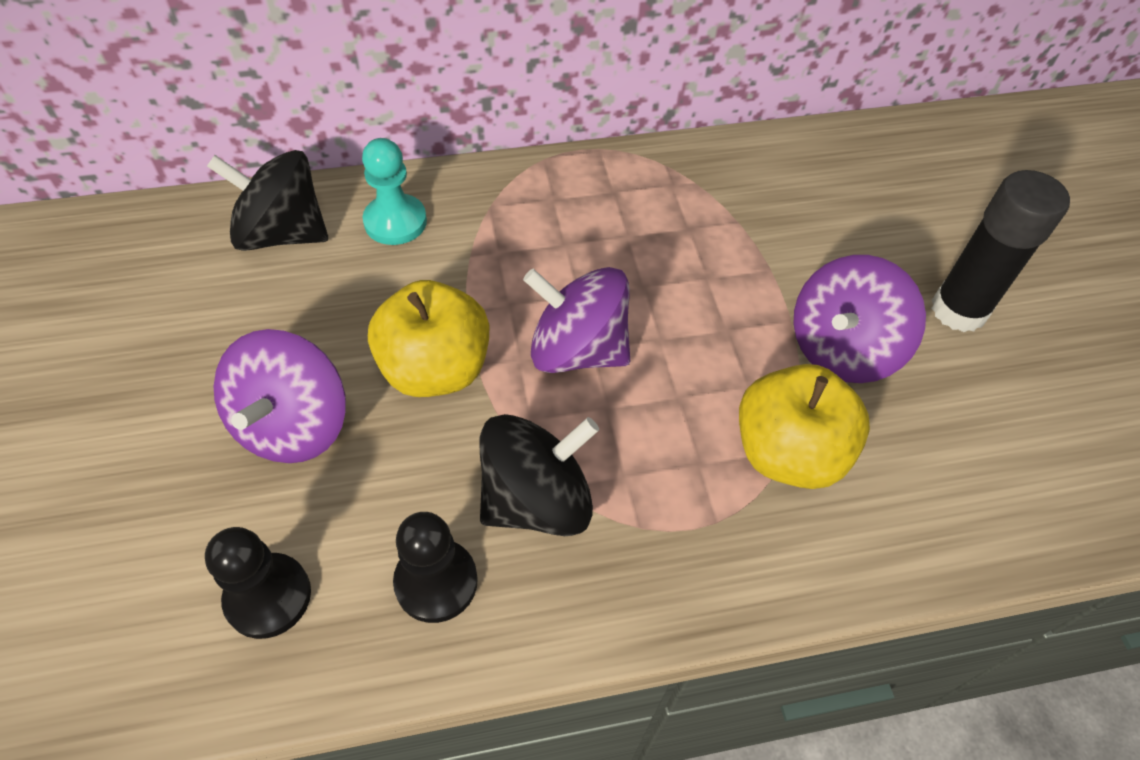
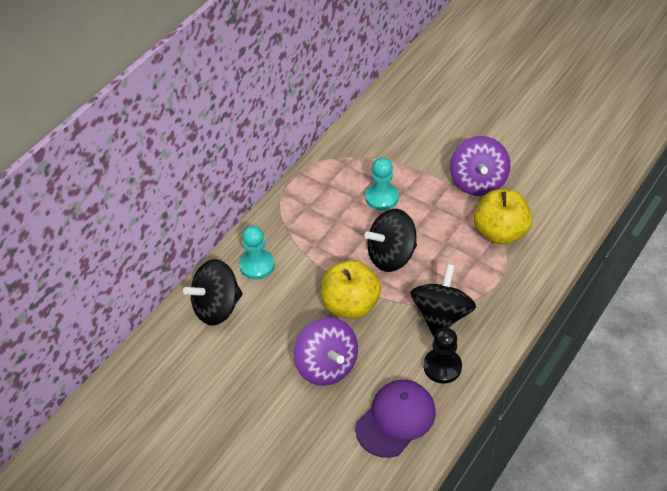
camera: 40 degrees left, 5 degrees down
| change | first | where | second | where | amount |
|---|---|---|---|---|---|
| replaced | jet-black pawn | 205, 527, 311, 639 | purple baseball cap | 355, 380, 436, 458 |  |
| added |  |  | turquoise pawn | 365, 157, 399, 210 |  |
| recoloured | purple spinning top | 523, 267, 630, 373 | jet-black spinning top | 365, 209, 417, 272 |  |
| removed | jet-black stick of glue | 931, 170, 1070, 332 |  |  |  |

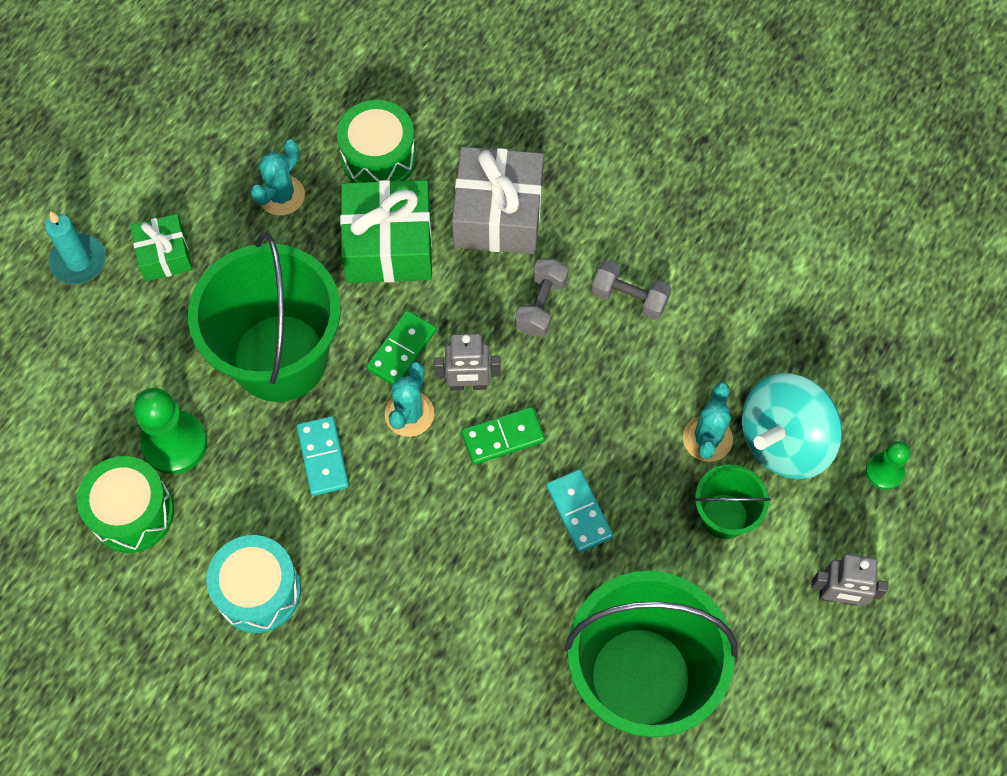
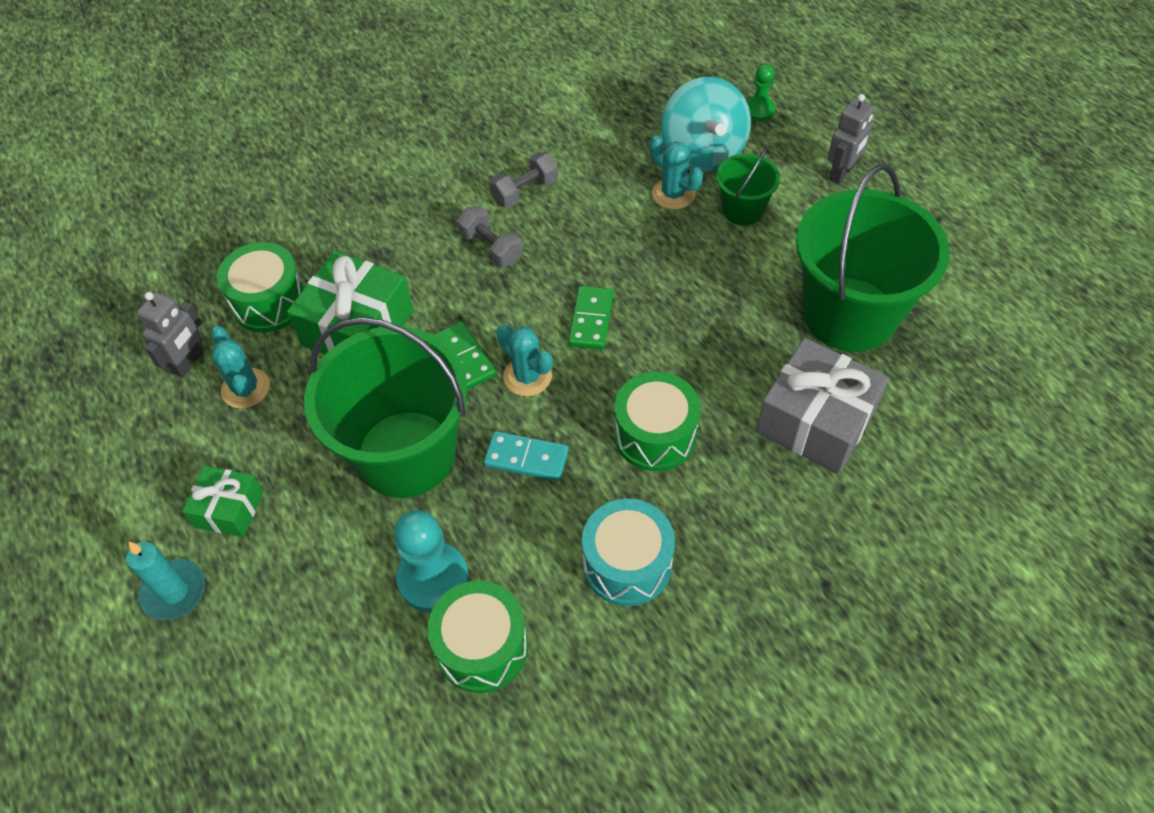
camera: 60 degrees left, 10 degrees down
| change | first | where | second | where | amount |
|---|---|---|---|---|---|
| moved | ash-grey robot figure | 434, 334, 501, 391 |  | 137, 292, 204, 378 |  |
| recoloured | leaf-green pawn | 134, 388, 207, 474 | turquoise pawn | 394, 510, 469, 612 |  |
| added |  |  | leaf-green snare drum | 614, 372, 701, 471 |  |
| moved | ash-grey wrapped gift | 452, 147, 544, 254 |  | 756, 338, 889, 474 |  |
| removed | turquoise domino | 546, 469, 613, 552 |  |  |  |

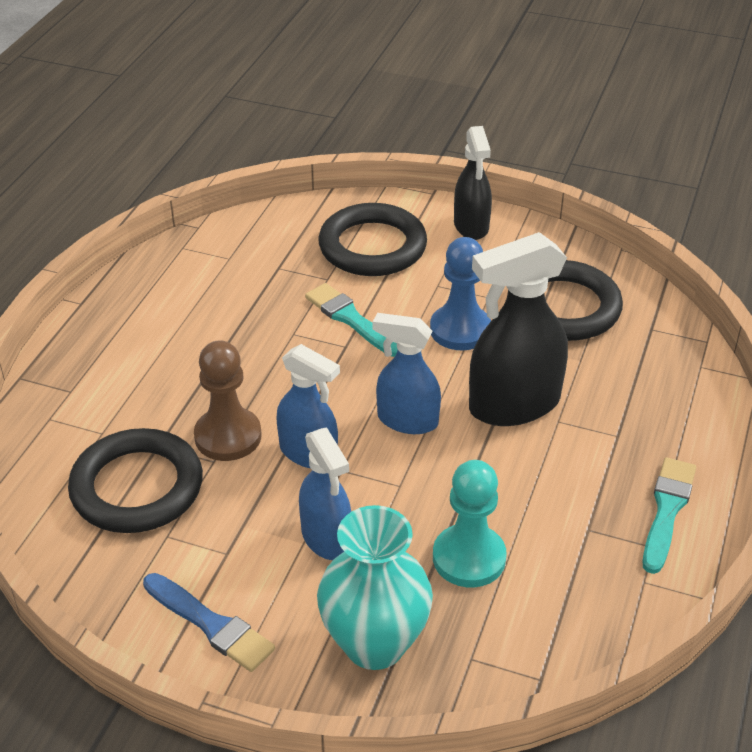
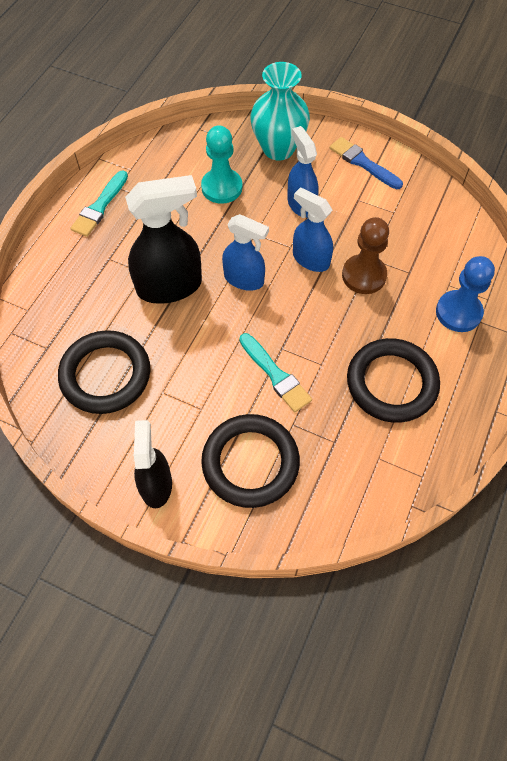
camera: 175 degrees left, 20 degrees up
| change | first | where | second | where | amount |
|---|---|---|---|---|---|
| moved | jet-black torus | 68, 428, 203, 533 |  | 347, 338, 440, 423 |  |
| moved | cobalt pawn | 430, 237, 491, 350 |  | 436, 256, 495, 332 |  |

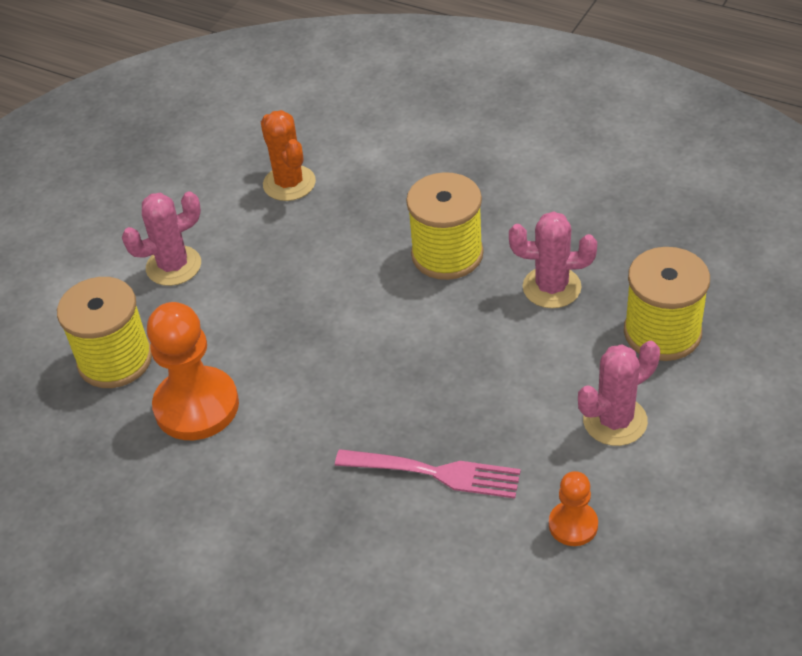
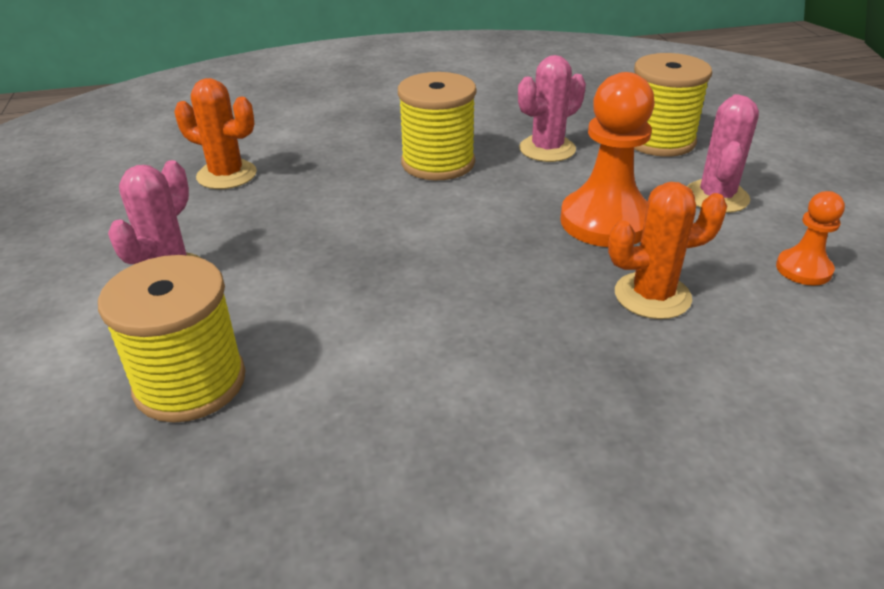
camera: 45 degrees left, 10 degrees down
| change | first | where | second | where | amount |
|---|---|---|---|---|---|
| moved | orange-coloured pawn | 147, 302, 239, 440 |  | 560, 72, 655, 247 |  |
| replaced | rose-pink table fork | 335, 449, 521, 499 | orange-coloured cactus | 608, 182, 727, 319 |  |

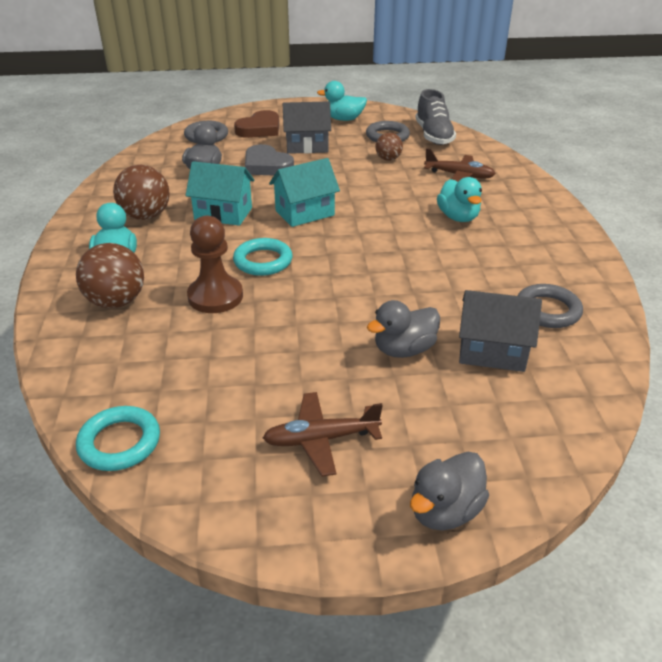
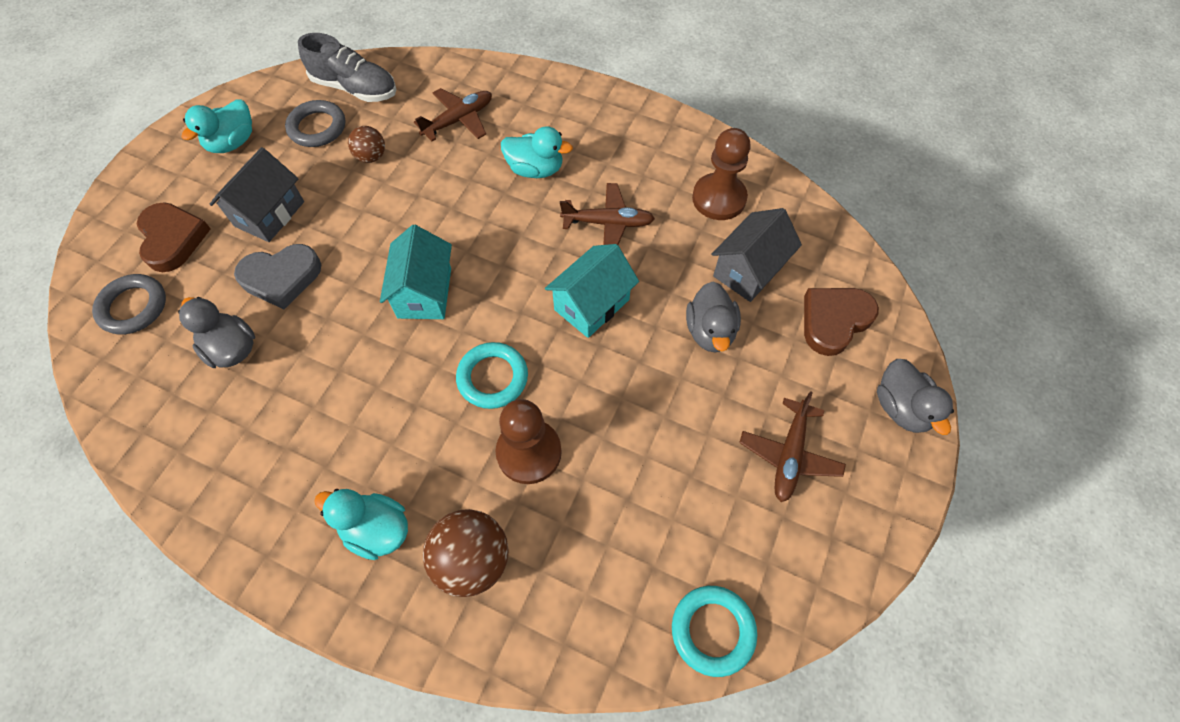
camera: 60 degrees left, 25 degrees up
| change | first | where | second | where | amount |
|---|---|---|---|---|---|
| moved | turquoise toy house | 186, 161, 255, 226 |  | 545, 244, 639, 338 |  |
| added |  |  | dark brown plane | 560, 183, 655, 245 |  |
| replaced | ash-grey torus | 518, 284, 583, 328 | dark brown pawn | 692, 128, 751, 220 |  |
| added |  |  | dark brown love heart | 804, 288, 879, 356 |  |
| removed | dark brown sphere | 113, 165, 170, 220 |  |  |  |

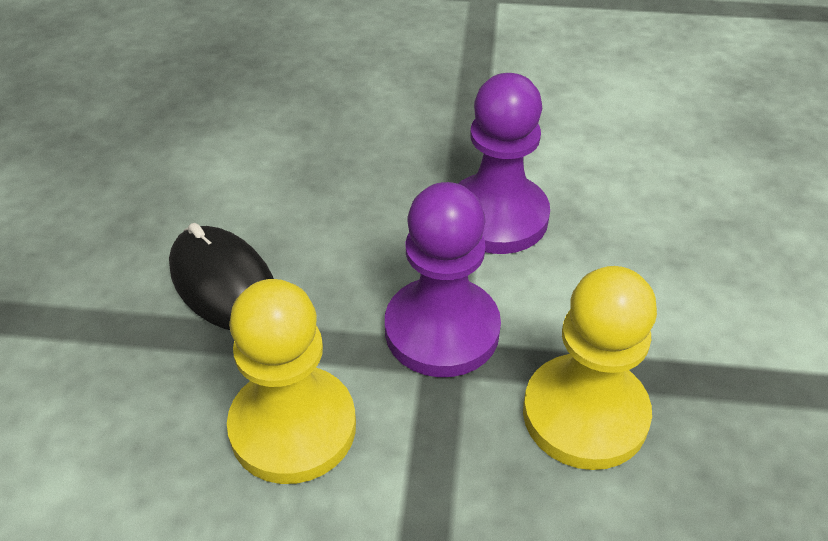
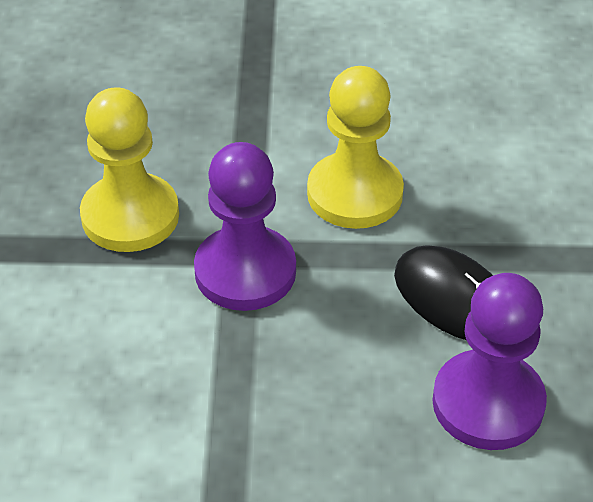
camera: 175 degrees right, 0 degrees up
| change | first | where | second | where | amount |
|---|---|---|---|---|---|
| moved | purple pawn | 458, 73, 550, 254 |  | 432, 273, 547, 450 |  |

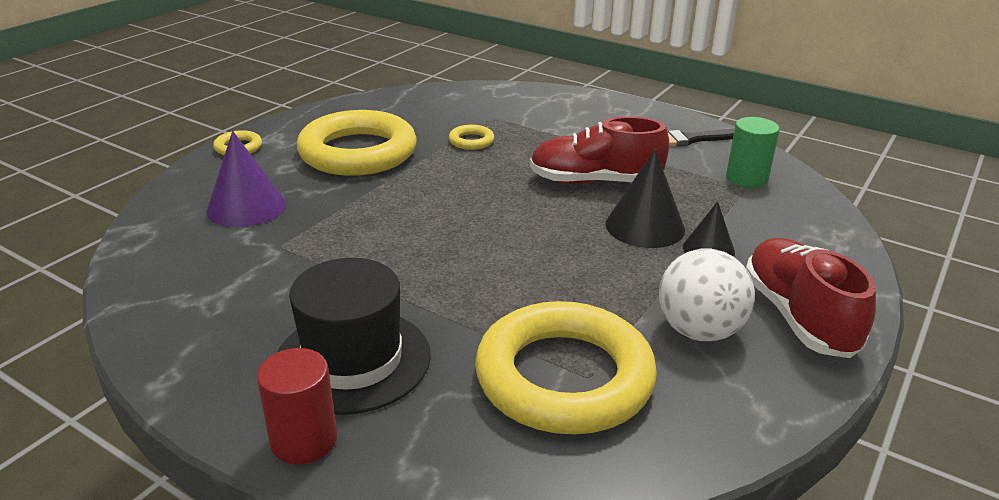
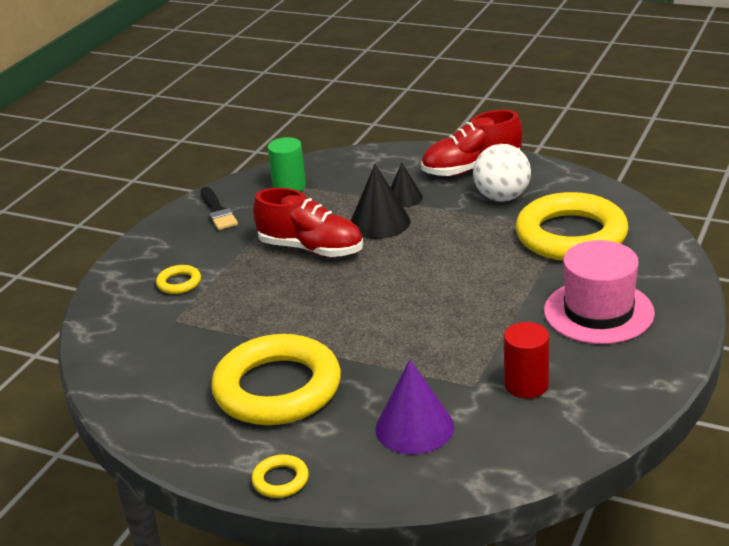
camera: 95 degrees left, 0 degrees up
| change | first | where | second | where | amount |
|---|---|---|---|---|---|
| moved | yellow torus | 449, 125, 494, 150 |  | 156, 265, 201, 294 |  |
| turned | scarlet lace-up shoe | 530, 116, 669, 184 |  | 253, 188, 363, 257 | 60 degrees counterclockwise |
| moved | scarlet solid cylinder | 257, 348, 337, 464 |  | 504, 322, 549, 398 |  |
| recoloured | jet-black tall hat | 278, 258, 431, 415 | rose-pink tall hat | 544, 240, 655, 344 |  |

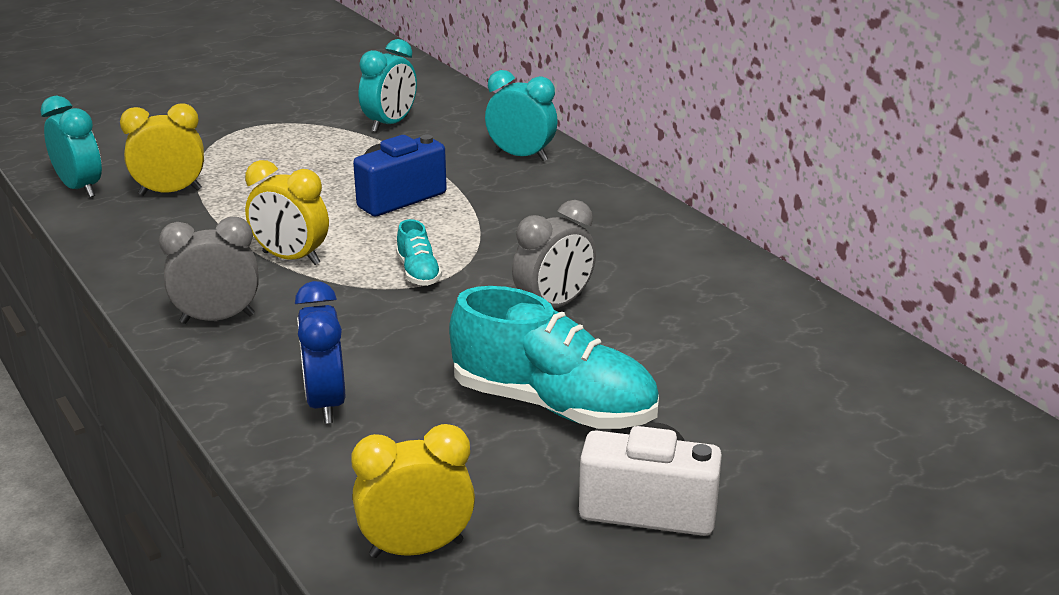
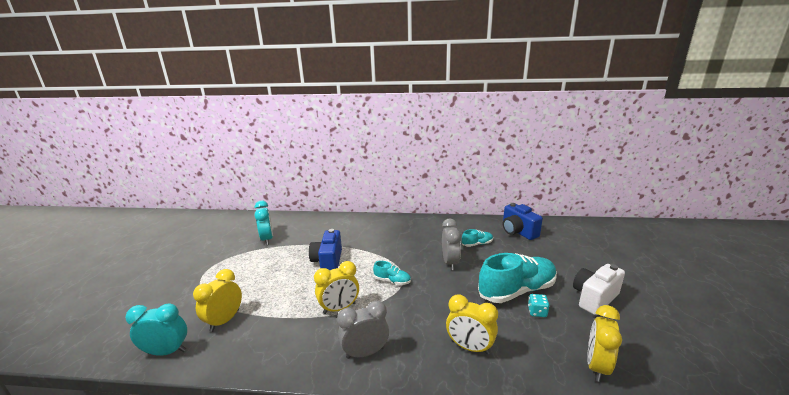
camera: 50 degrees left, 5 degrees down
| change | first | where | second | where | amount |
|---|---|---|---|---|---|
| turned | ash-grey alarm clock | 159, 217, 259, 324 |  | 337, 301, 389, 359 | 45 degrees clockwise |
| recoloured | cobalt alarm clock | 295, 281, 345, 424 | yellow alarm clock | 446, 294, 498, 354 |  |
| added |  |  | turquoise lace-up shoe | 462, 229, 493, 247 |  |
| added |  |  | cobalt compact camera | 503, 203, 543, 240 |  |
| added |  |  | turquoise dice | 528, 294, 550, 317 |  |
| removed | turquoise alarm clock | 485, 70, 558, 161 |  |  |  |

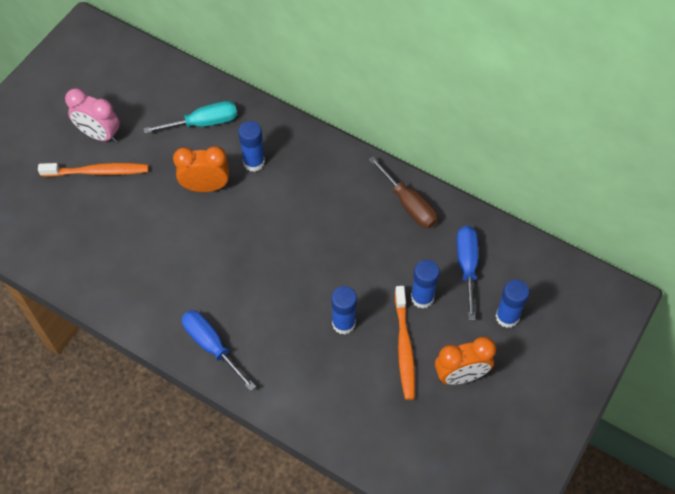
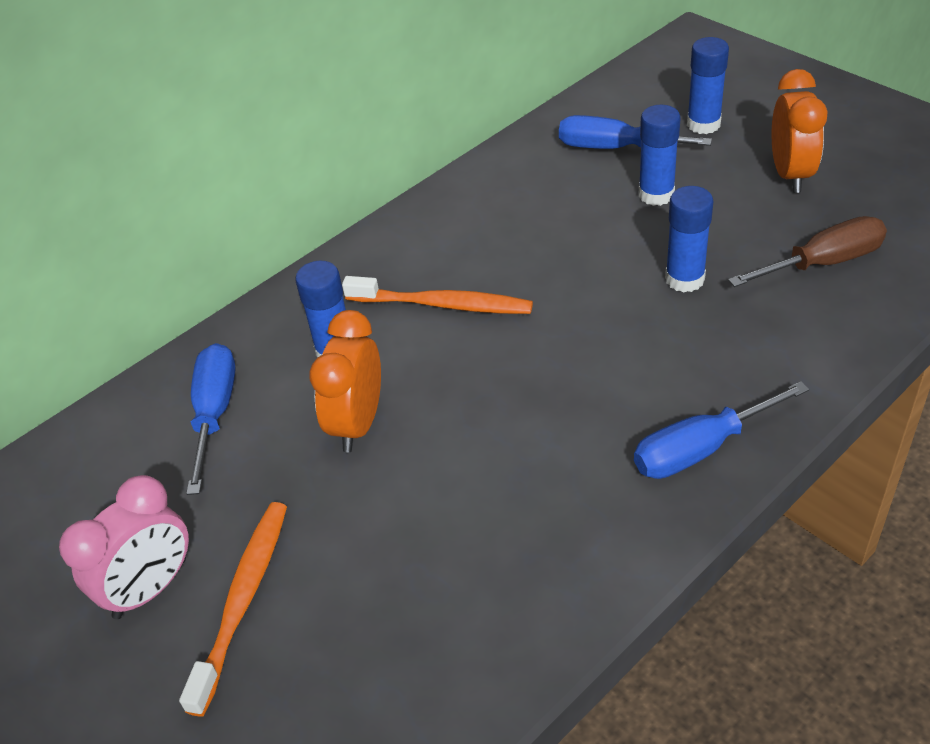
camera: 70 degrees left, 15 degrees down
| change | first | where | second | where | amount |
|---|---|---|---|---|---|
| recoloured | turquoise screwdriver | 143, 101, 237, 134 | cobalt screwdriver | 186, 343, 236, 495 |  |
| moved | orange-coloured dental brush | 395, 286, 415, 400 |  | 342, 276, 533, 314 |  |
| moved | dark brown screwdriver | 369, 156, 438, 228 |  | 728, 216, 887, 287 |  |

